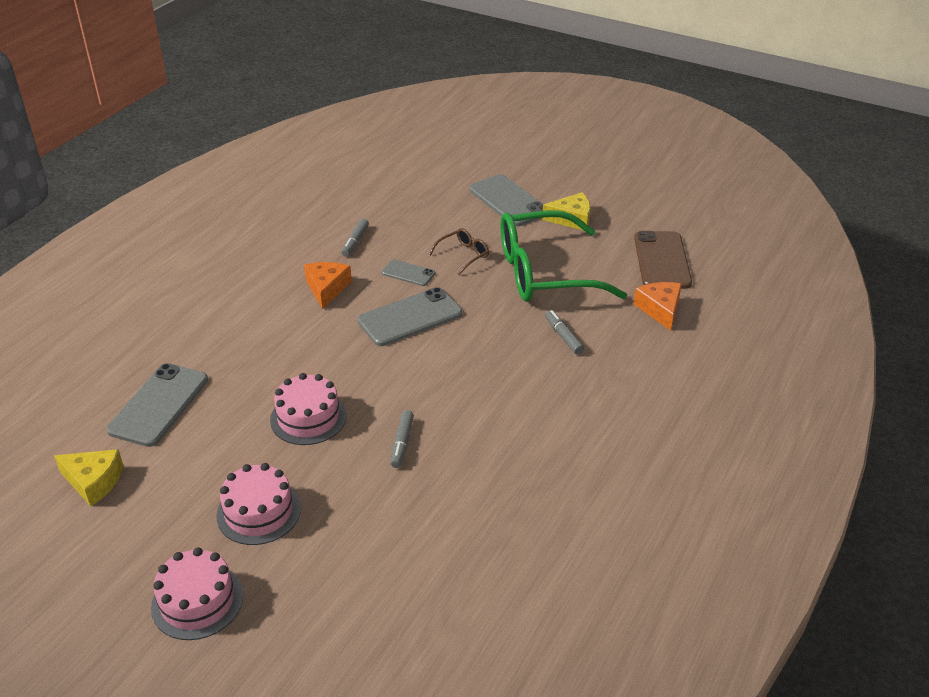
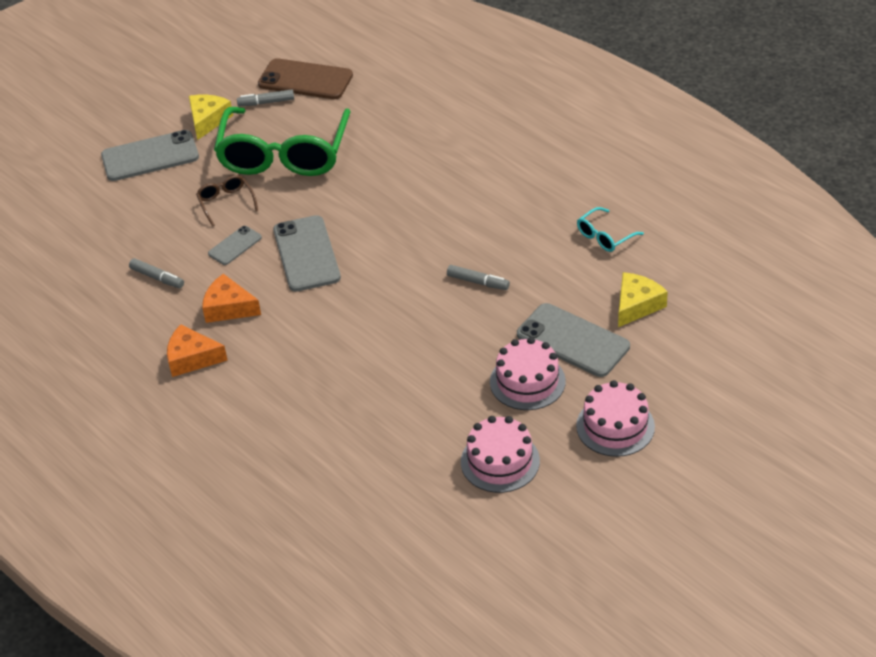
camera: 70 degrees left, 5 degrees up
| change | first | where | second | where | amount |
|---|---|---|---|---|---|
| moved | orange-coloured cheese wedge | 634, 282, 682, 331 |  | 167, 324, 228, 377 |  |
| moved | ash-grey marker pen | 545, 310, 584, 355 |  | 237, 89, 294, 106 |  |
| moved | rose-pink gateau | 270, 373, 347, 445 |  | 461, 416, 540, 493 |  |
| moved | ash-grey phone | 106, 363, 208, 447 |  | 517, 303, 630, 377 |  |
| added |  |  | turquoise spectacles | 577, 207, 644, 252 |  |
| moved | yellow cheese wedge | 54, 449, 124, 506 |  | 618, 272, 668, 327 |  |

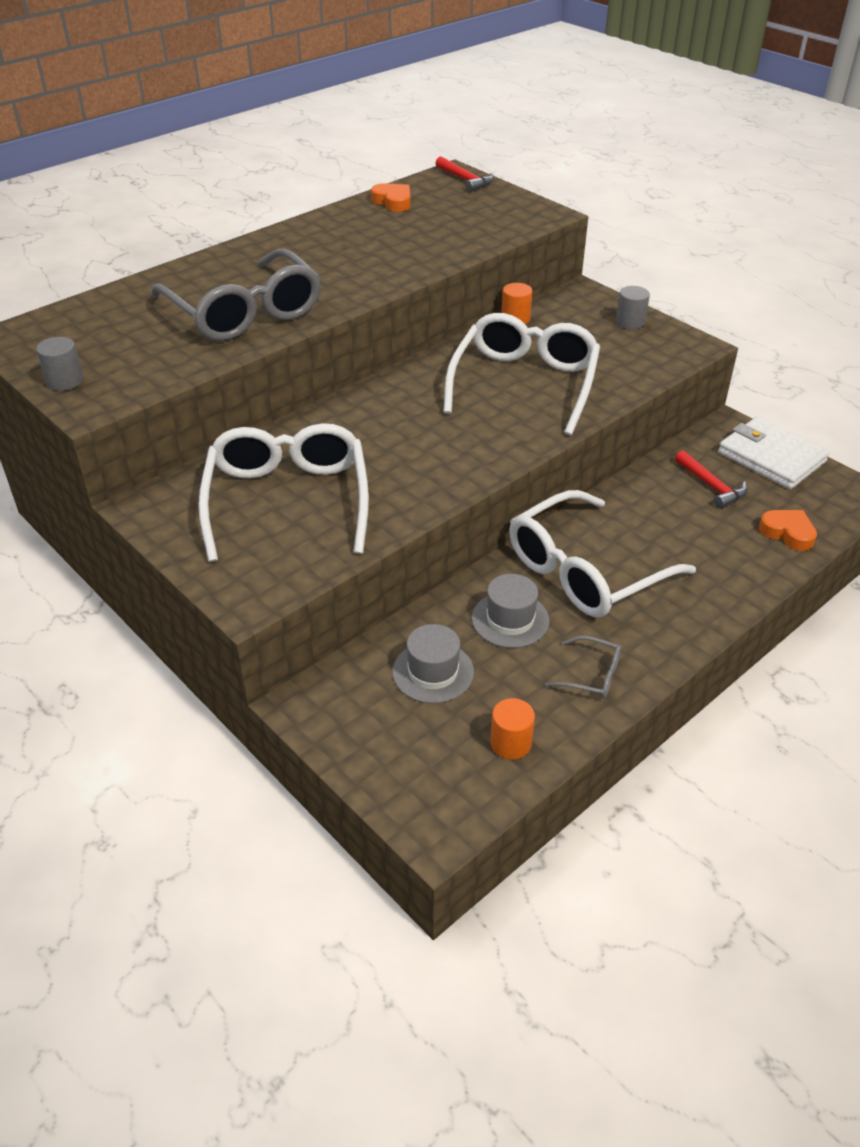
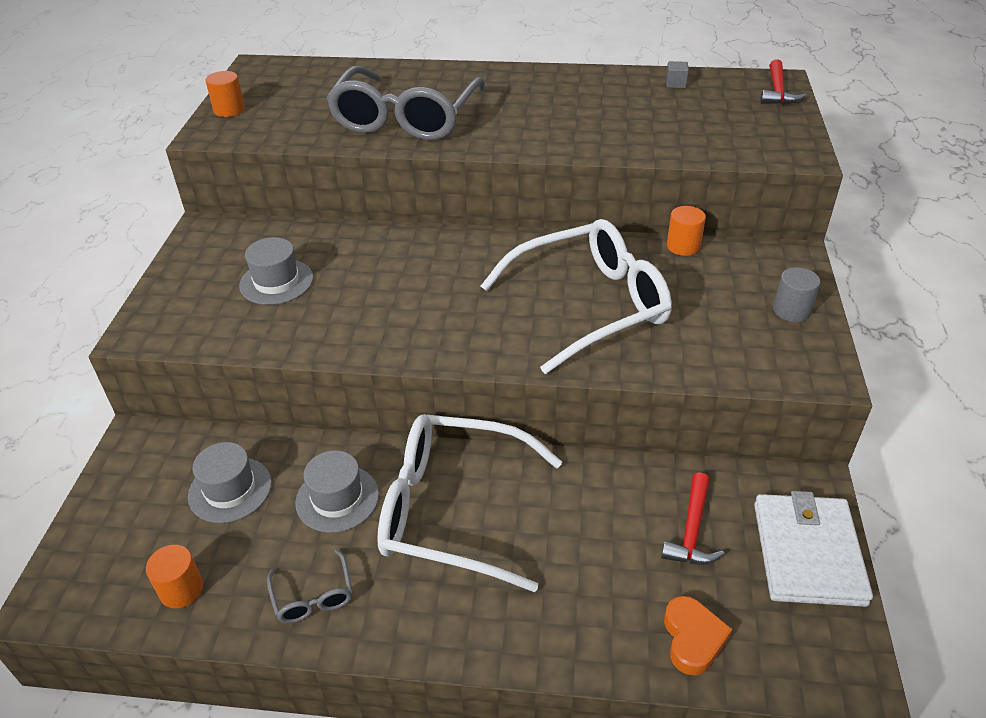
camera: 50 degrees right, 0 degrees up
| change | first | where | second | where | amount |
|---|---|---|---|---|---|
| recoloured | ash-grey solid cylinder | 36, 337, 83, 391 | orange-coloured solid cylinder | 205, 71, 245, 117 |  |
| replaced | pure white spectacles | 198, 423, 369, 562 | ash-grey tall hat | 239, 237, 313, 305 |  |
| replaced | orange-coloured love heart | 371, 183, 411, 212 | ash-grey cube | 666, 61, 689, 88 |  |

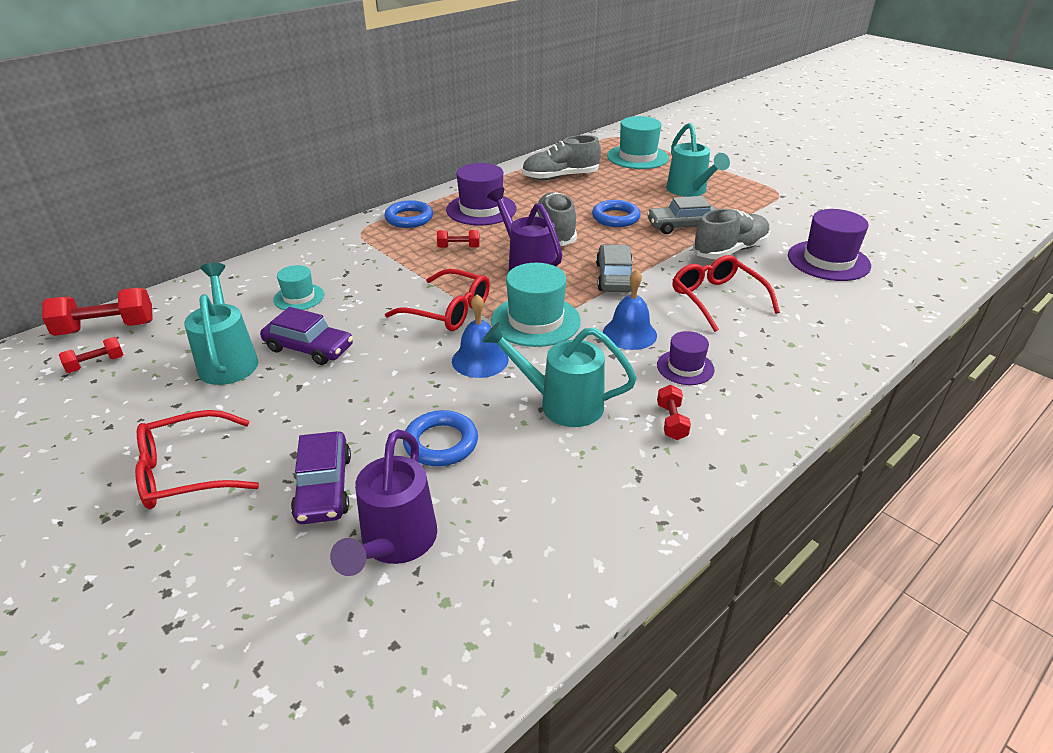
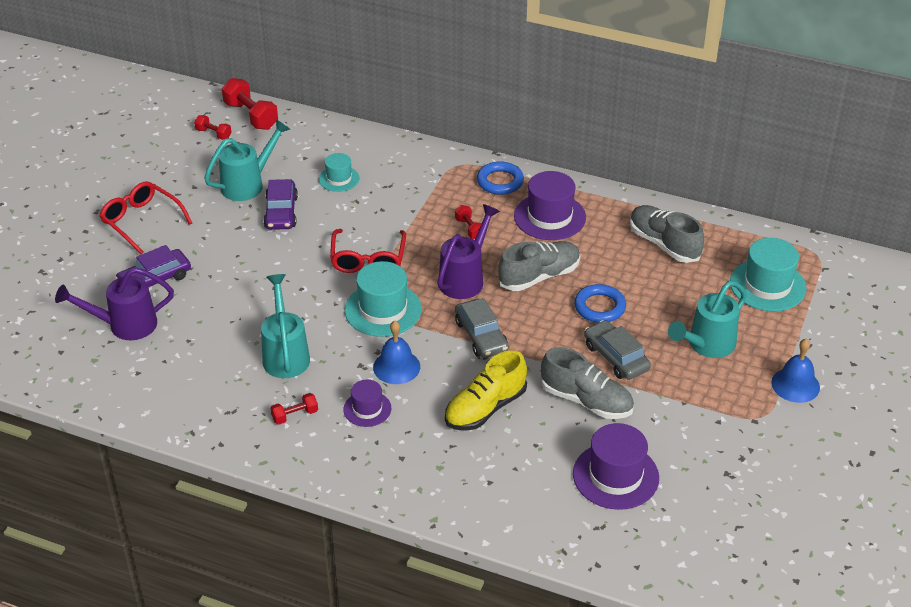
camera: 65 degrees right, 5 degrees up
| change | first | where | second | where | amount |
|---|---|---|---|---|---|
| replaced | scarlet spectacles | 672, 255, 780, 332 | yellow lace-up shoe | 445, 350, 527, 431 |  |
| turned | ash-grey automobile | 596, 244, 632, 292 |  | 455, 298, 509, 358 | 90 degrees clockwise |
| moved | cobalt bell | 452, 294, 509, 378 |  | 771, 339, 820, 403 |  |
| removed | cobalt torus | 403, 410, 478, 466 |  |  |  |

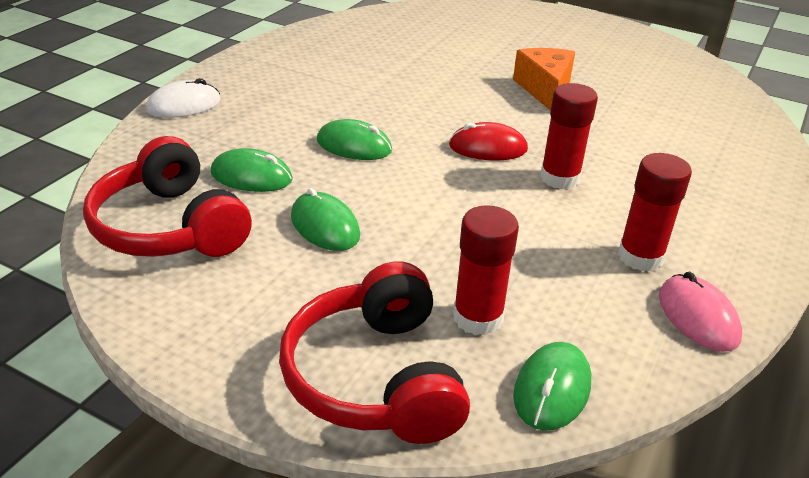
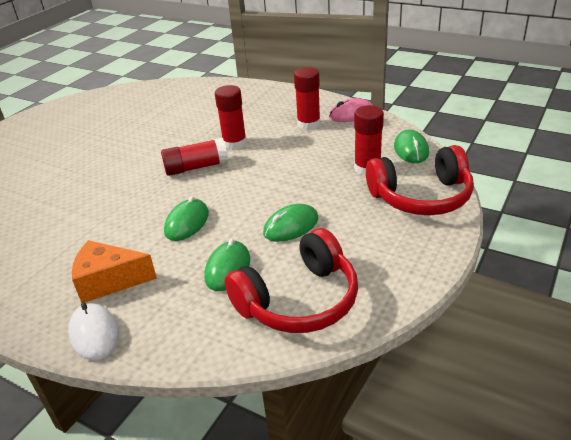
camera: 85 degrees left, 0 degrees up
| change | first | where | second | where | amount |
|---|---|---|---|---|---|
| moved | orange-coloured cheese wedge | 513, 48, 575, 111 |  | 72, 240, 157, 303 |  |
| replaced | scarlet computer mouse | 449, 122, 528, 161 | scarlet stick of glue | 161, 138, 228, 176 |  |
| turned | leaf-green computer mouse | 513, 342, 591, 431 |  | 394, 130, 429, 163 | 60 degrees clockwise |

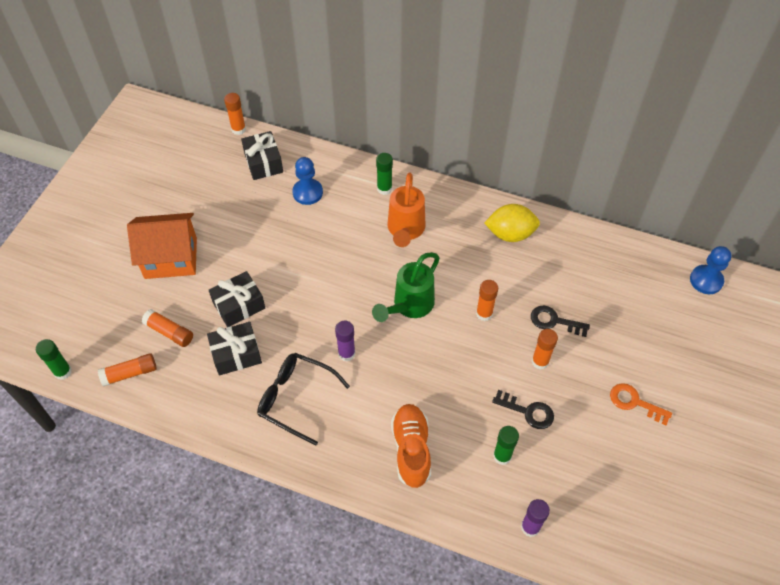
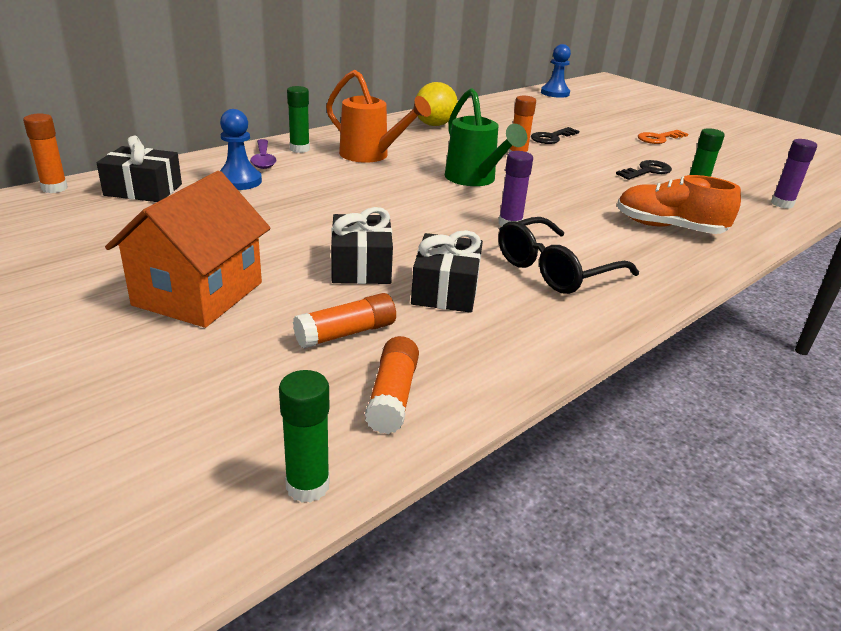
camera: 65 degrees left, 25 degrees down
| change | first | where | second | where | amount |
|---|---|---|---|---|---|
| added |  |  | purple spoon | 250, 139, 276, 169 |  |
| removed | orange-coloured stick of glue | 532, 329, 558, 370 |  |  |  |

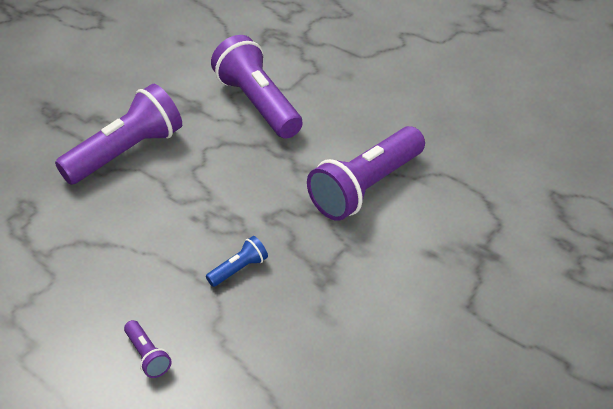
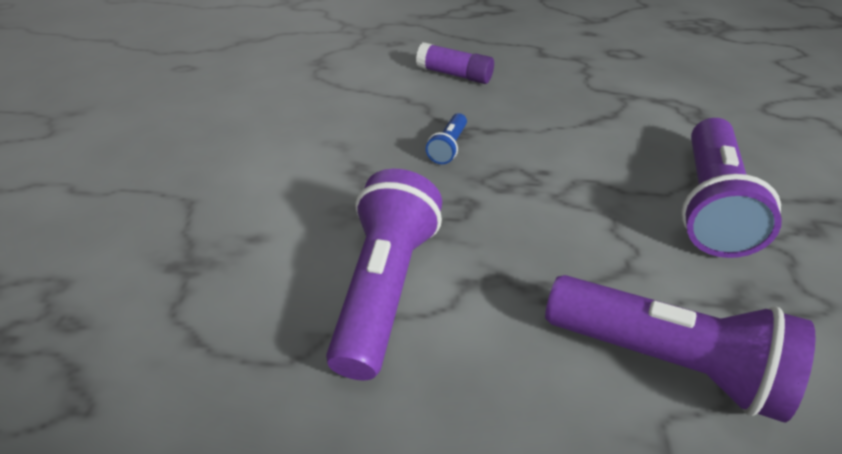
camera: 145 degrees right, 0 degrees up
| change | first | where | second | where | amount |
|---|---|---|---|---|---|
| replaced | purple flashlight | 124, 320, 172, 378 | purple stick of glue | 416, 42, 494, 84 |  |

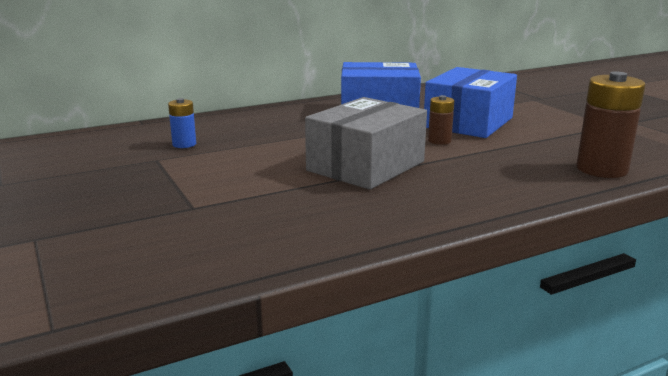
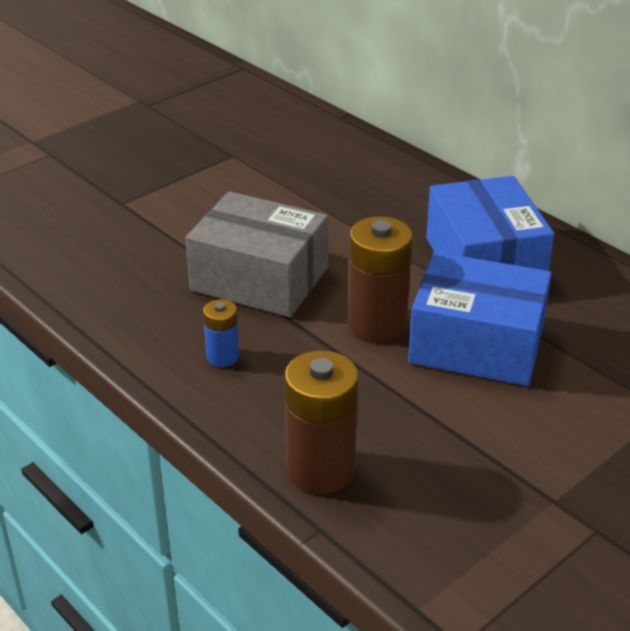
camera: 75 degrees right, 15 degrees up
| change | first | where | second | where | amount |
|---|---|---|---|---|---|
| moved | cobalt battery | 168, 98, 196, 148 |  | 203, 299, 239, 367 |  |
| resized | dark brown battery | 428, 95, 454, 145 |  | 348, 216, 413, 342 | x1.88 |

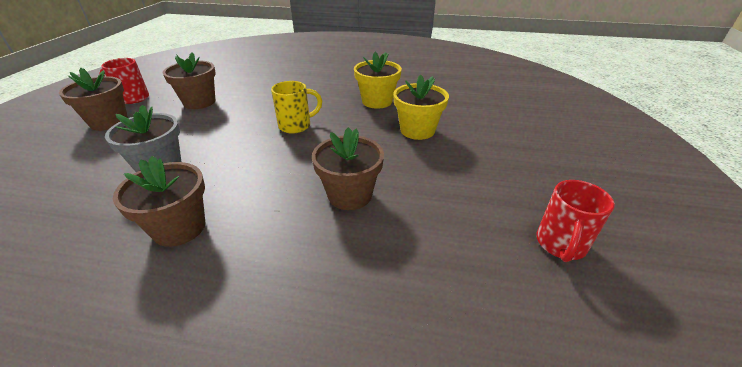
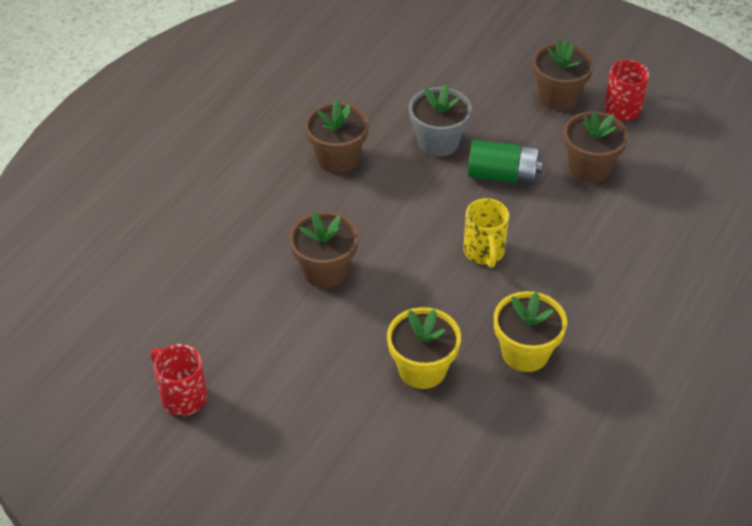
camera: 110 degrees right, 10 degrees up
| change | first | where | second | where | amount |
|---|---|---|---|---|---|
| added |  |  | leaf-green battery | 468, 140, 542, 185 |  |

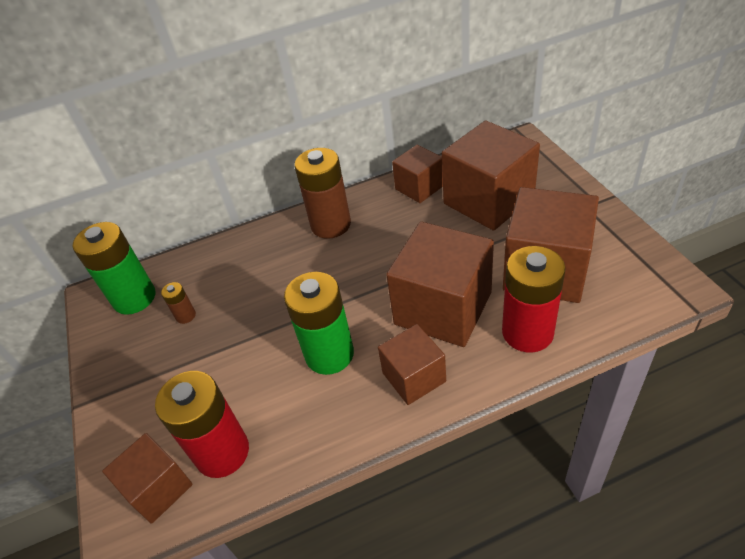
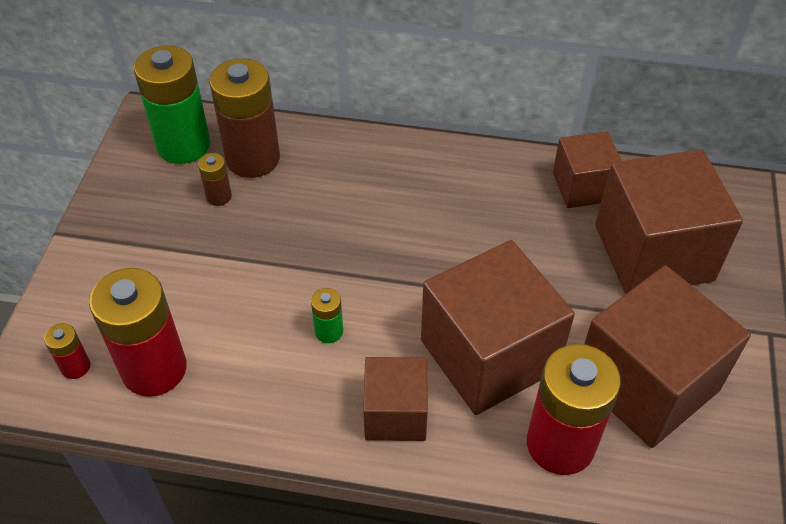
camera: 25 degrees right, 5 degrees up
| change | first | where | second | where | amount |
|---|---|---|---|---|---|
| replaced | dark brown cube | 102, 433, 193, 524 | scarlet battery | 44, 323, 90, 379 |  |
| moved | dark brown battery | 294, 148, 351, 239 |  | 209, 59, 280, 178 |  |
| resized | leaf-green battery | 284, 272, 354, 375 |  | 311, 288, 343, 343 | x0.45 |

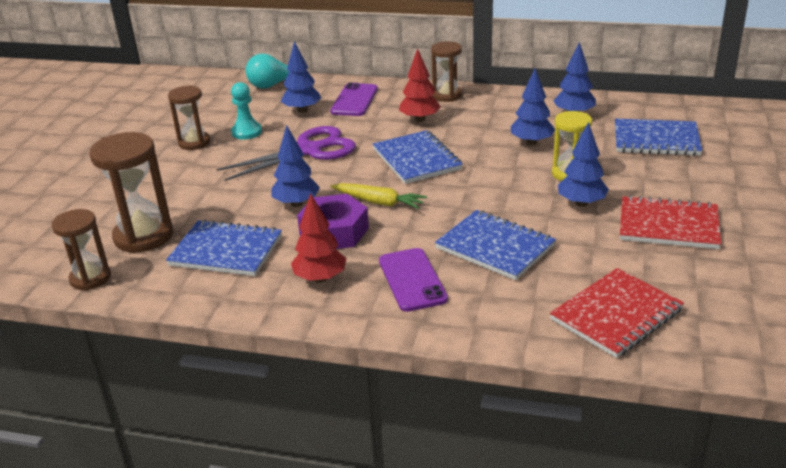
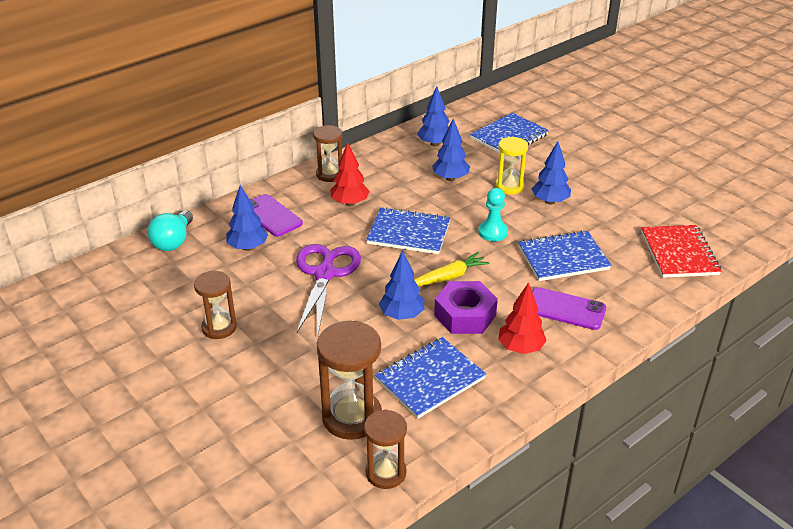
camera: 55 degrees left, 5 degrees up
| change | first | where | second | where | amount |
|---|---|---|---|---|---|
| moved | turquoise pawn | 231, 82, 262, 140 |  | 478, 188, 508, 241 |  |
| removed | scarlet notepad | 620, 195, 721, 249 |  |  |  |

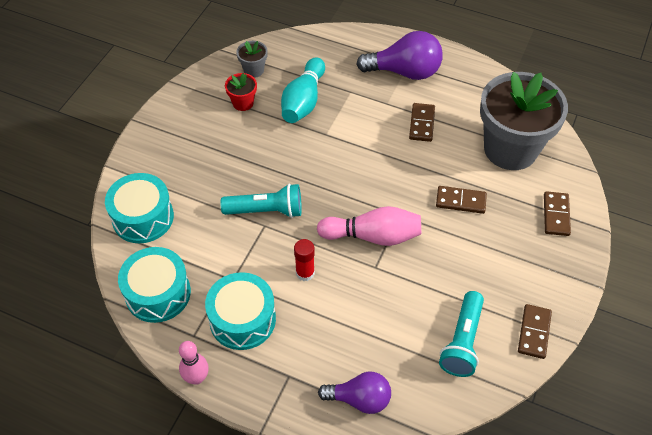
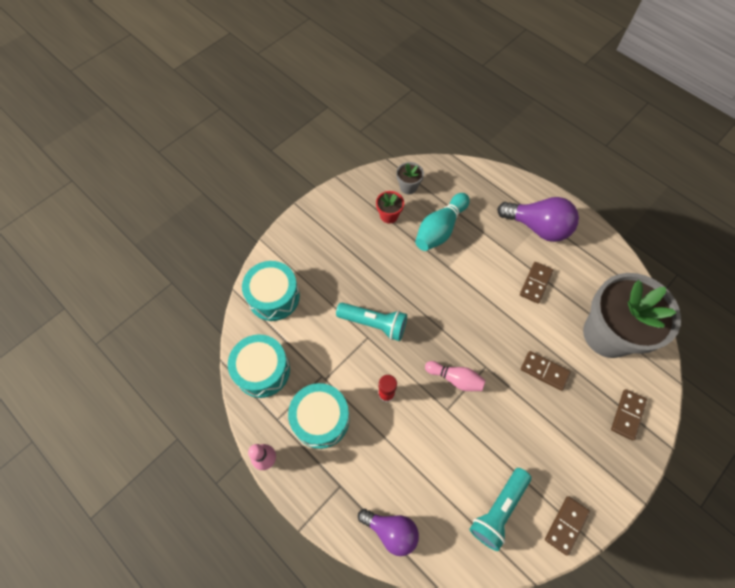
camera: 20 degrees right, 10 degrees up
| change | first | where | second | where | amount |
|---|---|---|---|---|---|
| resized | rose-pink tenpin | 317, 206, 421, 246 |  | 425, 361, 486, 391 | x0.66 |

